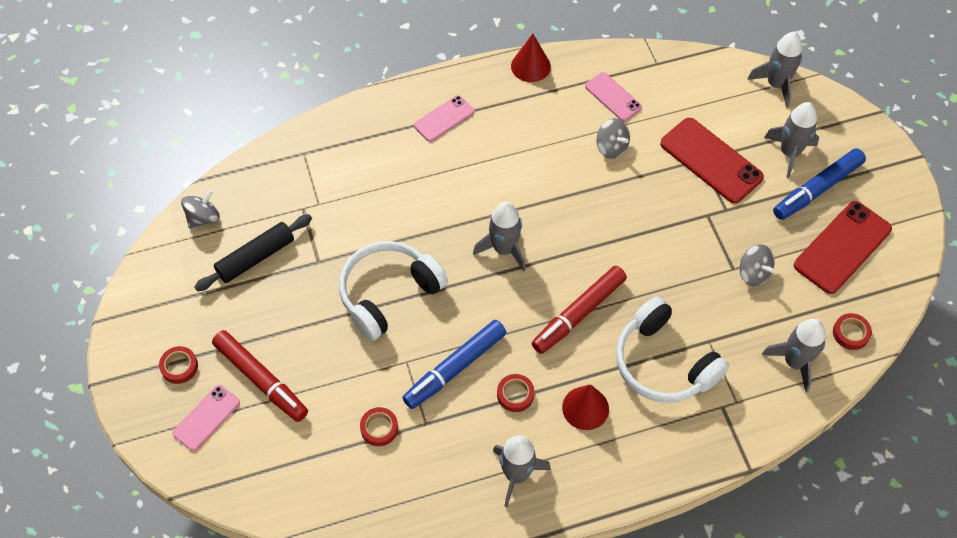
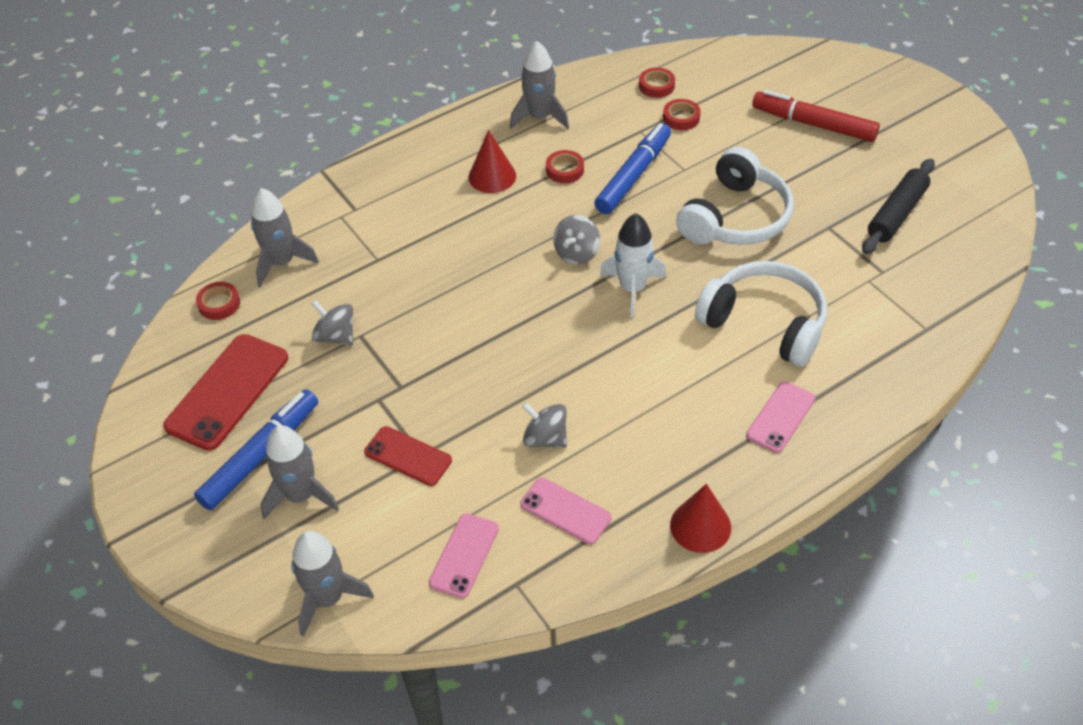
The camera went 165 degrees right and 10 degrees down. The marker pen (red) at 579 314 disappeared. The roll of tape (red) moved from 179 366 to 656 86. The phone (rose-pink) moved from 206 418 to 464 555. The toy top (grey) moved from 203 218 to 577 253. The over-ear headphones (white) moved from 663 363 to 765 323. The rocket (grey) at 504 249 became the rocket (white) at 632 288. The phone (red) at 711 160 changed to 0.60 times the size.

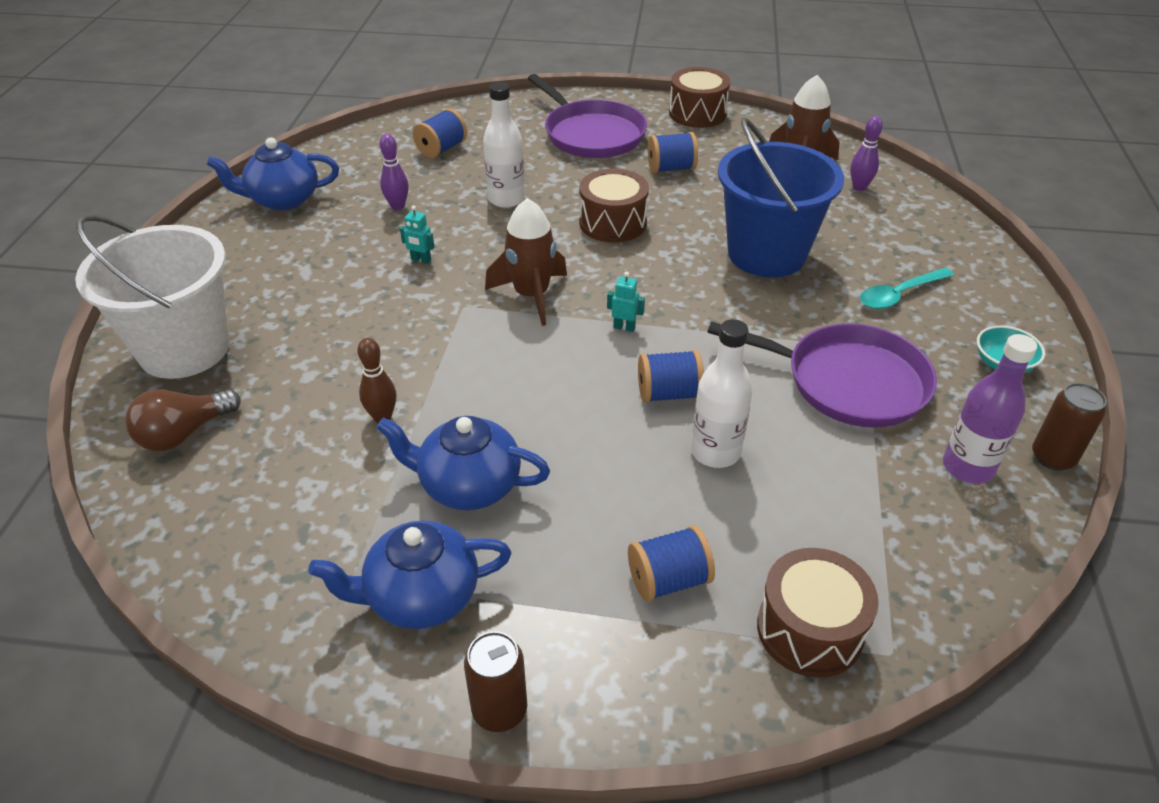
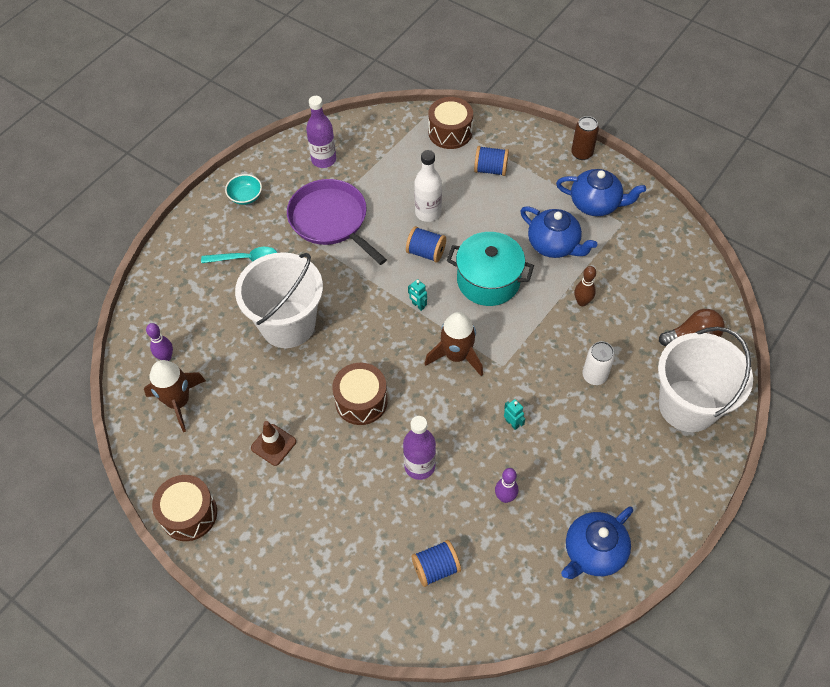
The camera went 150 degrees left and 15 degrees up. The skillet (violet) at 591 134 disappeared. The tin (russet) at 1052 457 disappeared. The pot (teal) at 488 280 appeared. The tin (white) at 594 376 appeared. The spool (royal blue) at 671 168 was replaced by the traffic cone (russet) at 273 445. The bottle (white) at 506 199 became the bottle (violet) at 419 466. The pail (royal blue) at 766 254 became the pail (white) at 288 324. The china teapot (royal blue) at 283 200 turned 120 degrees clockwise.

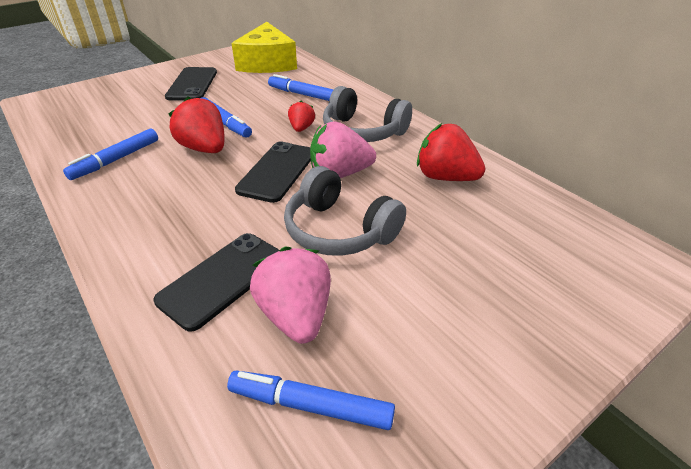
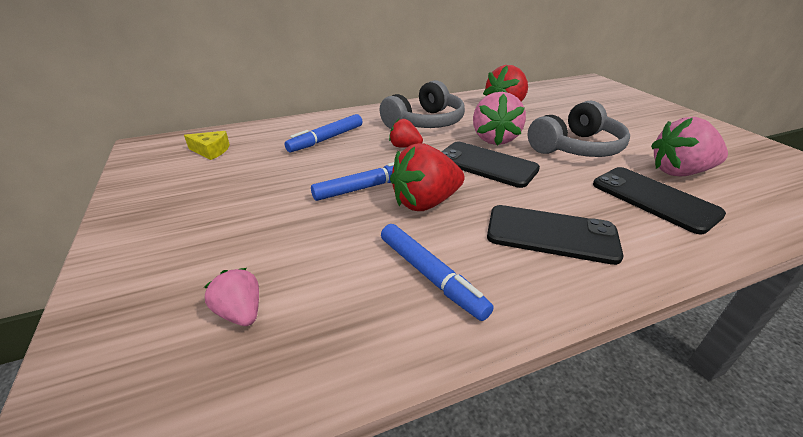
The camera went 75 degrees left and 5 degrees down. The marker pen (royal blue) at 310 405 disappeared. The strawberry (rose-pink) at 241 312 appeared. The phone (jet-black) moved from 192 84 to 551 234. The piece of cheese (bright yellow) at 267 63 changed to 0.42 times the size.

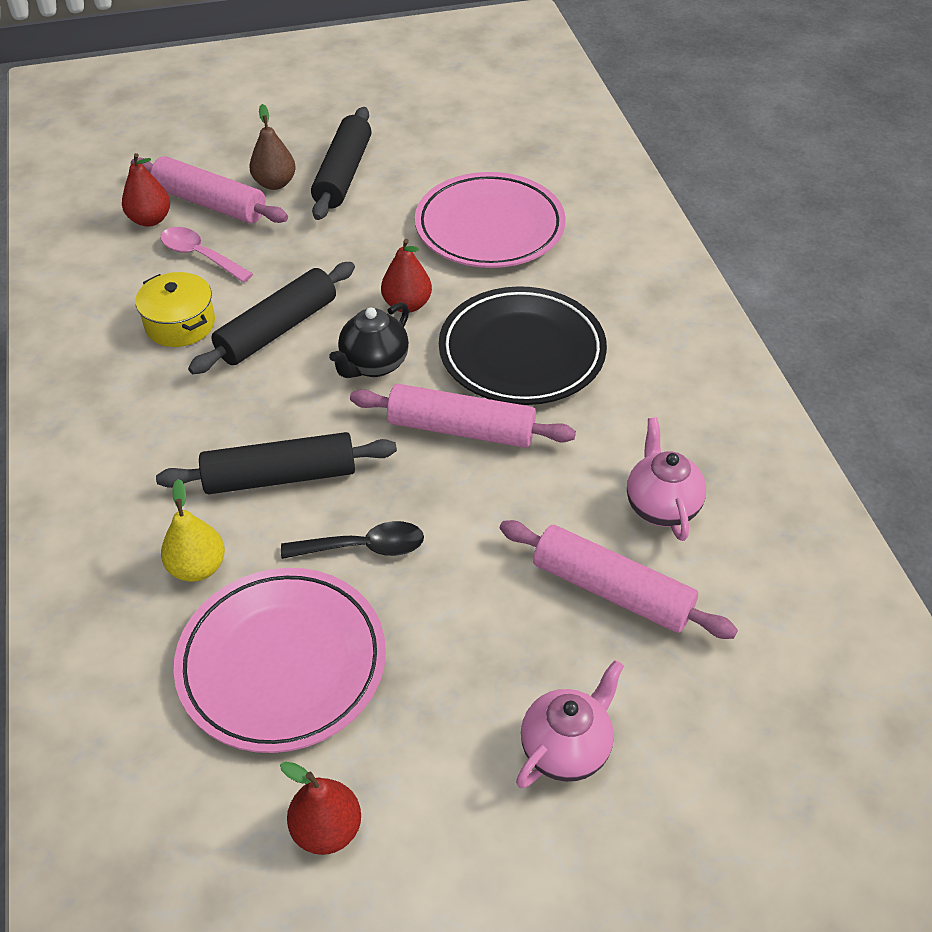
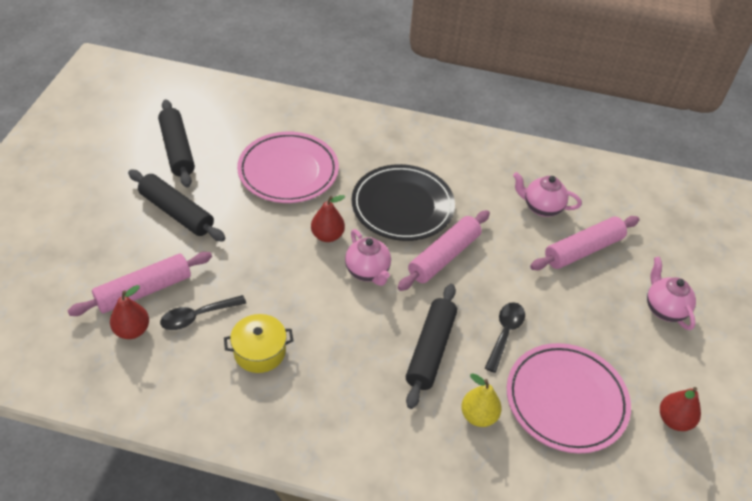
The camera went 65 degrees left and 0 degrees up. The toy pear (russet) at 275 183 disappeared. The dough roller (jet-black) moved from 277 329 to 177 150. The teaspoon (rose-pink) at 200 256 became the teaspoon (jet-black) at 197 316. The china teapot (jet-black) at 373 365 became the china teapot (rose-pink) at 367 272.

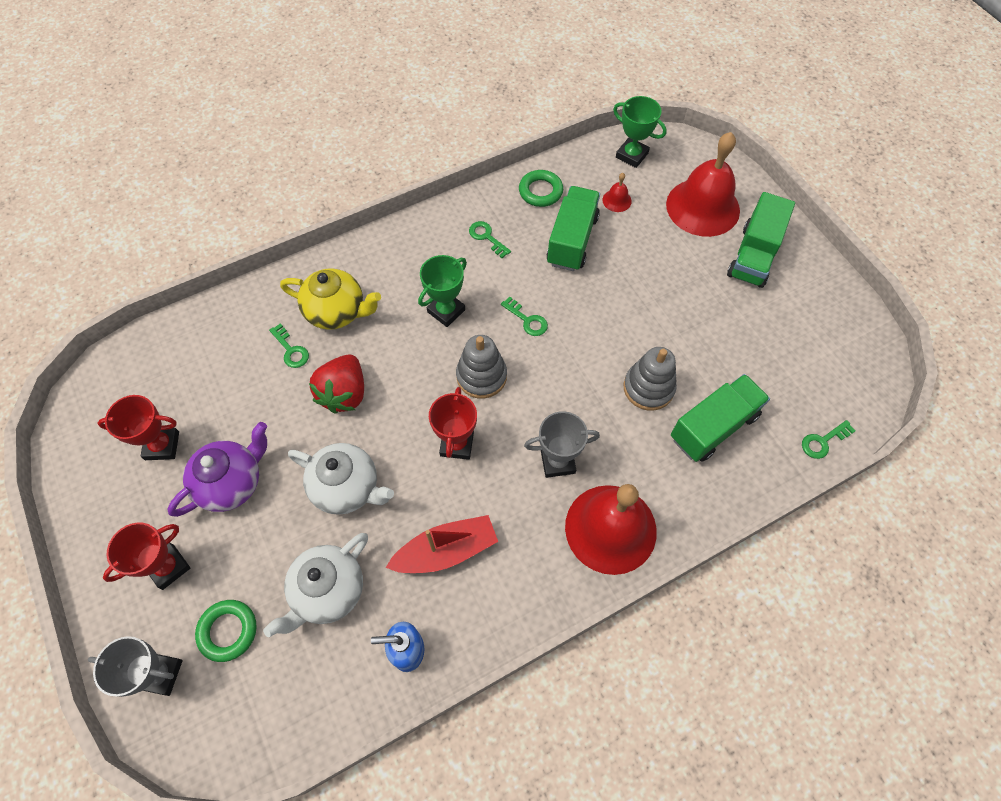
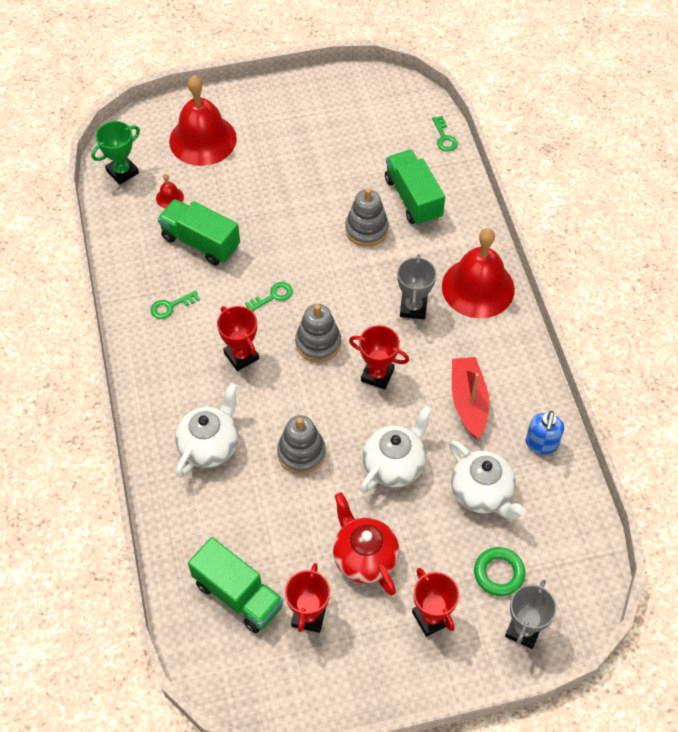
The camera went 75 degrees left and 5 degrees down. The latchkey (leaf-green) at 291 350 disappeared. The torus (leaf-green) at 540 191 disappeared. The toy truck (leaf-green) moved from 753 256 to 238 595. The strawberry (red) at 344 393 was replaced by the stacking toy (grey) at 301 453. The china teapot (violet) at 232 483 became the china teapot (red) at 364 557. The china teapot (bright yellow) at 337 312 became the china teapot (white) at 209 445. The award cup (leaf-green) at 446 311 became the award cup (red) at 241 356.

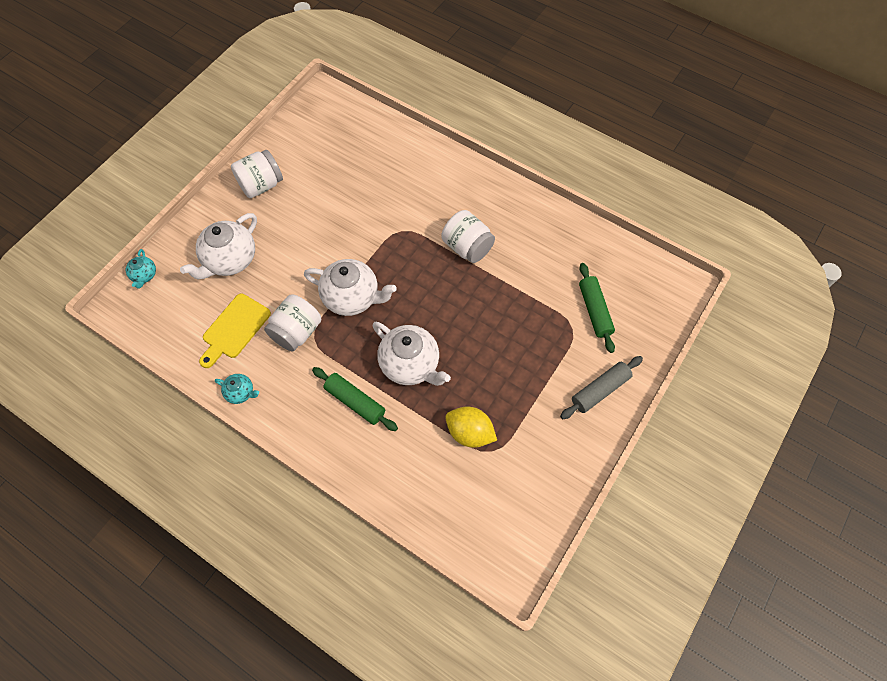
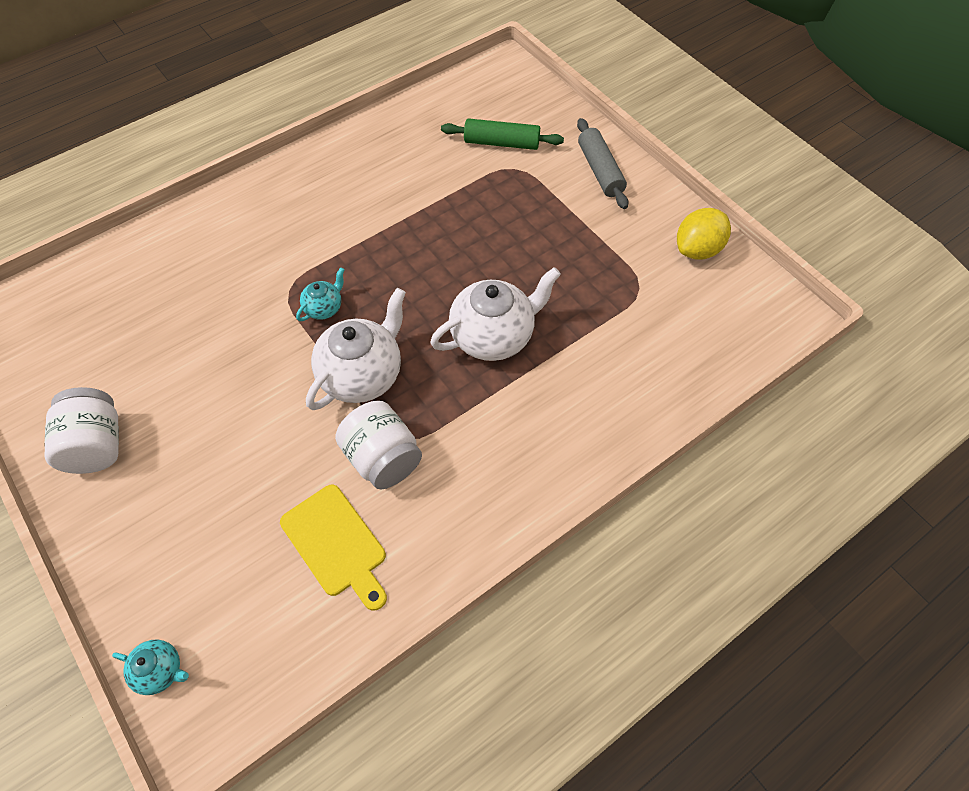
The camera went 70 degrees left and 5 degrees down. The china teapot (white) at 230 260 disappeared. The dough roller (leaf-green) at 355 401 disappeared. The jar (white) at 467 247 disappeared. The china teapot (teal) moved from 241 393 to 324 308. The toy lemon (bright yellow) moved from 469 433 to 698 249.

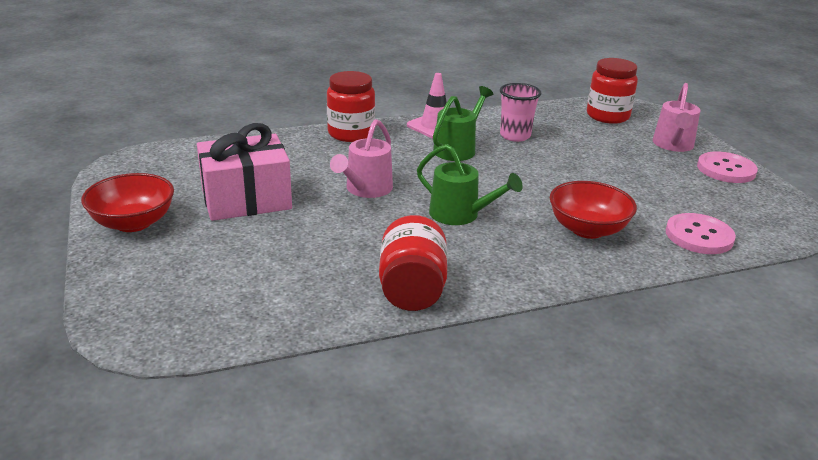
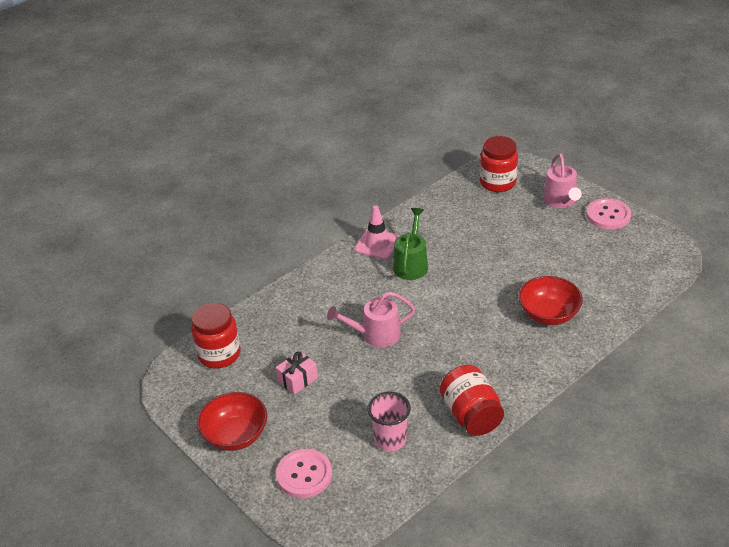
The camera went 20 degrees left and 10 degrees up. The sprinkling can (leaf-green) at 460 215 disappeared. The jar (red) moved from 351 133 to 219 354. The beaker (rose-pink) moved from 515 136 to 390 440. The shirt button (rose-pink) moved from 699 236 to 304 475. The sprinkling can (rose-pink) at 365 190 turned 75 degrees clockwise. The present (rose-pink) at 246 200 changed to 0.50 times the size.

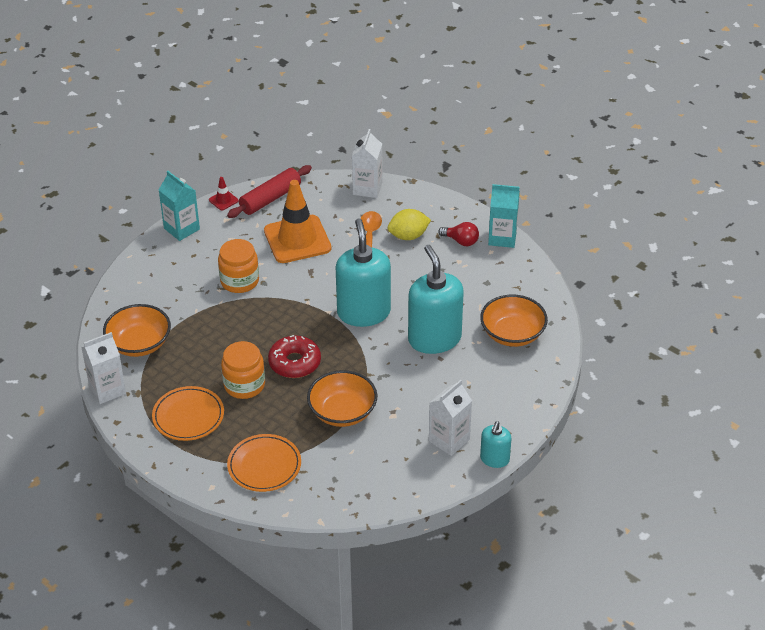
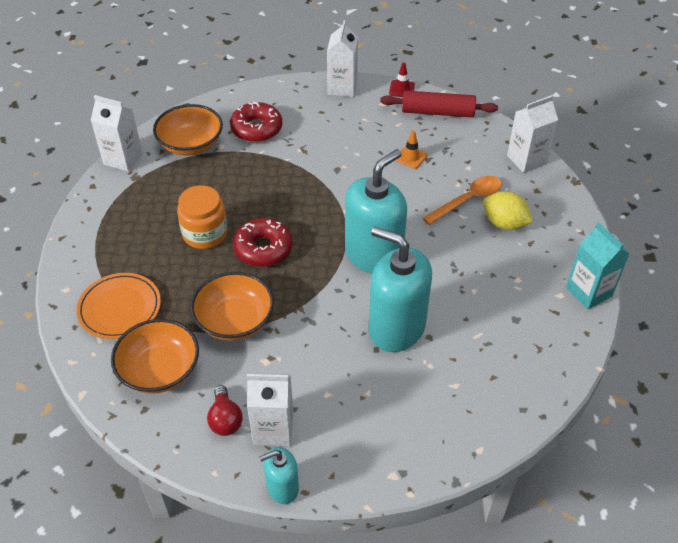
The camera went 50 degrees right and 5 degrees up. The flat dish (bright orange) at 188 416 disappeared. The jar (bright orange) at 239 281 disappeared. The glazed donut (red) at 256 129 appeared. The bulb (red) moved from 461 241 to 225 419. The bowl (bright orange) moved from 512 334 to 159 370. The milk carton (teal) at 181 229 became the milk carton (white) at 342 88. The soap dispenser (teal) at 434 339 turned 90 degrees counterclockwise. The traffic cone (bright orange) at 297 239 changed to 0.41 times the size.

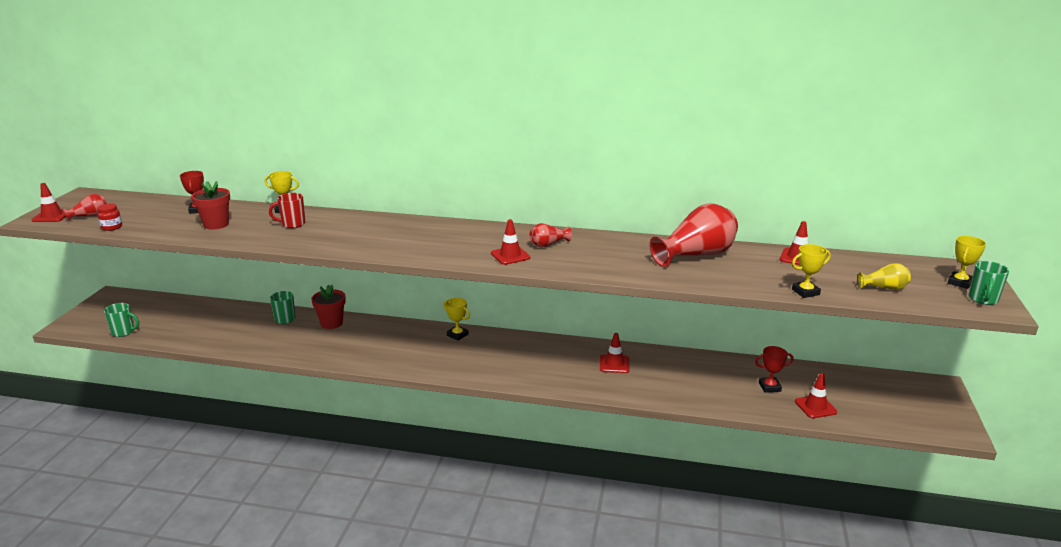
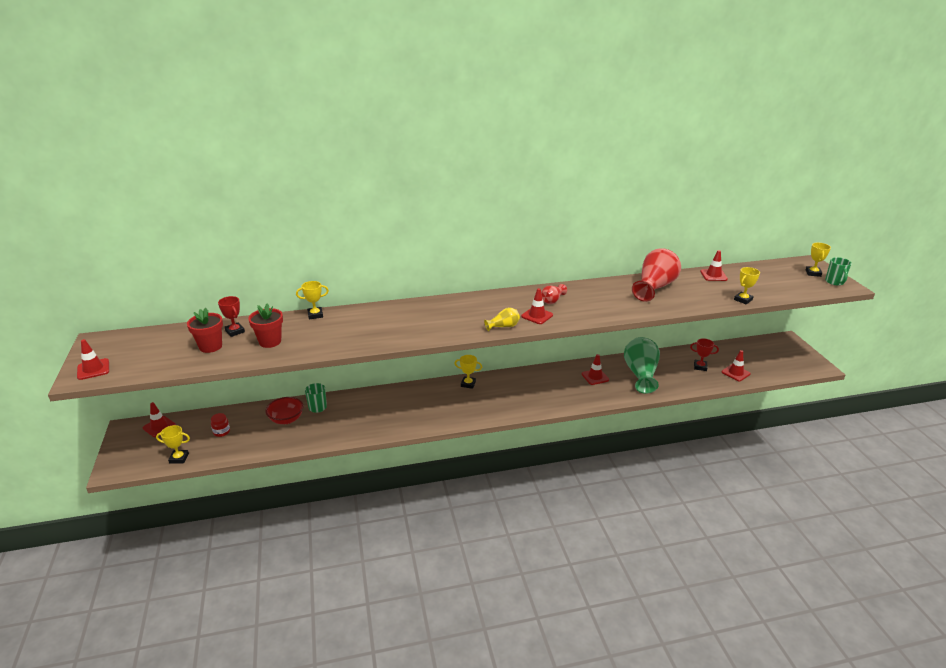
The camera went 25 degrees left and 5 degrees up. The vase (red) at 90 216 disappeared. The coffee mug (red) at 292 224 disappeared. The traffic cone (red) at 159 427 appeared. The bowl (red) at 286 419 appeared. The vase (leaf-green) at 640 374 appeared. The jar (red) moved from 112 227 to 221 432. The potted plant (red) moved from 331 323 to 210 346. The vase (bright yellow) moved from 884 288 to 503 326. The coffee mug (leaf-green) at 124 332 was replaced by the award cup (bright yellow) at 179 458. The award cup (red) at 769 387 turned 45 degrees clockwise.

